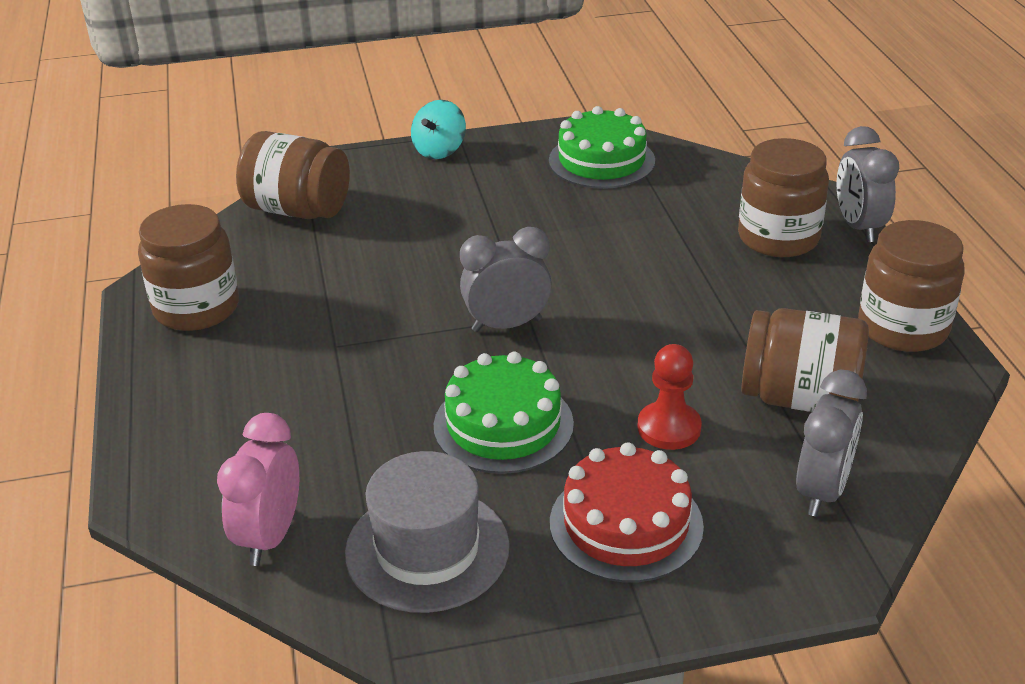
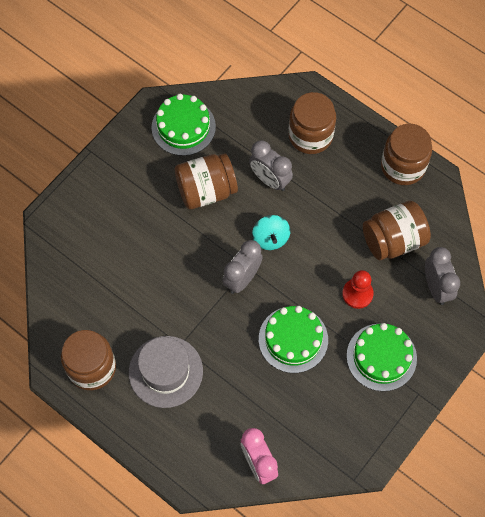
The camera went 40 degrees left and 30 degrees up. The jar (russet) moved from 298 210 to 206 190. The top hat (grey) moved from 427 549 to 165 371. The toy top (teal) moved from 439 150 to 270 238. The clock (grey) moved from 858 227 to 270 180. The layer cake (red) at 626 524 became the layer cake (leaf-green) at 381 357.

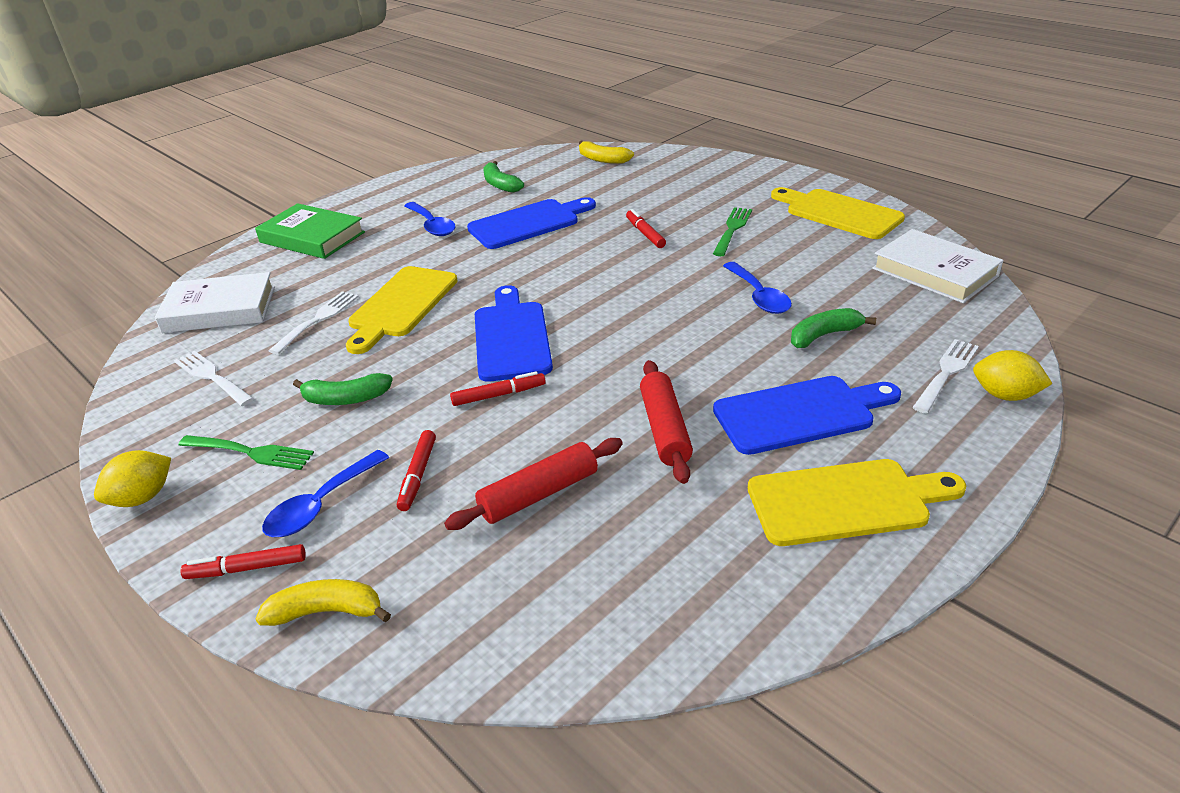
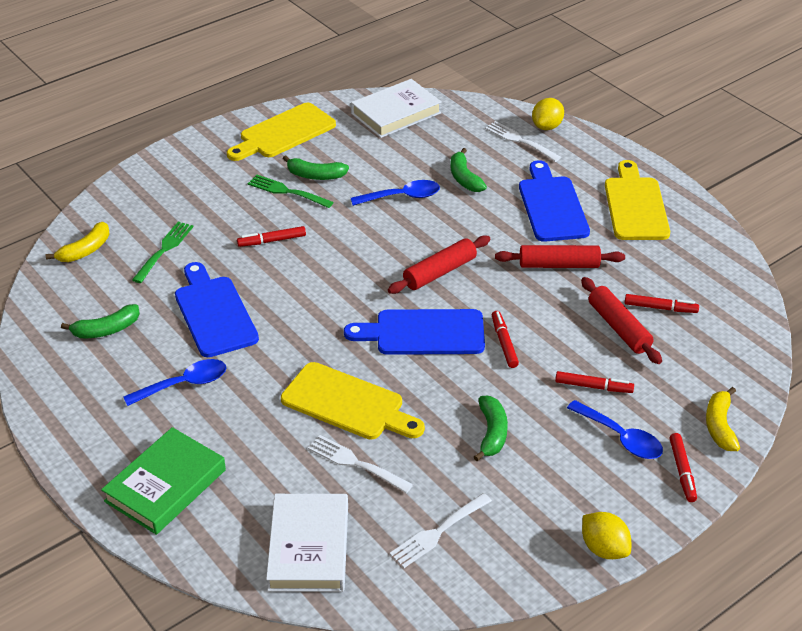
The camera went 85 degrees left and 5 degrees up. The toy banana (leaf-green) at 315 175 appeared. The dough roller (red) at 440 272 appeared. The marker pen (red) at 660 308 appeared. The table fork (leaf-green) moved from 250 452 to 164 250.

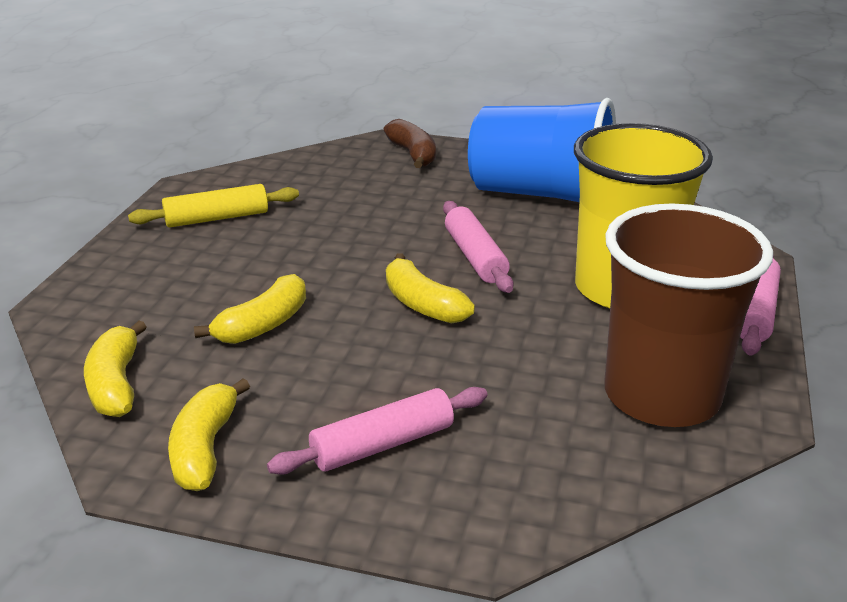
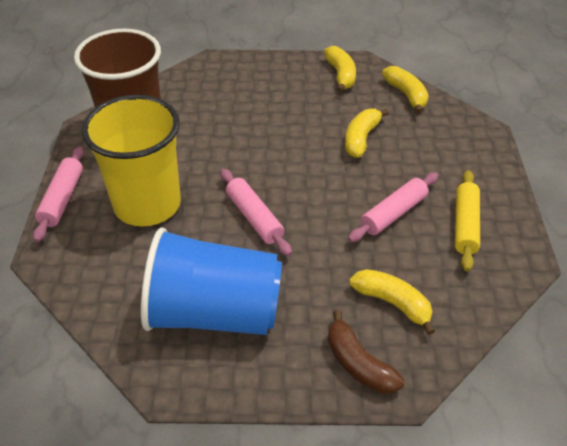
The camera went 165 degrees right and 15 degrees up. The dough roller (rose-pink) moved from 382 444 to 393 213. The toy banana (bright yellow) moved from 422 304 to 392 303. The dough roller (bright yellow) at 217 218 turned 45 degrees counterclockwise.

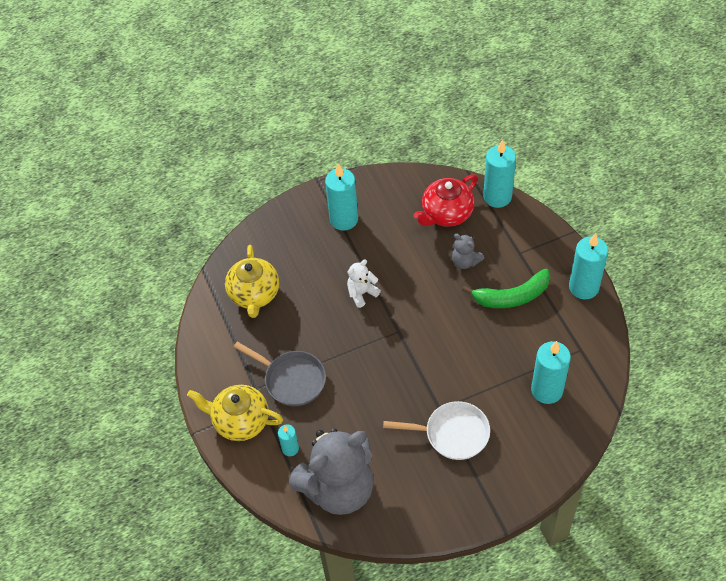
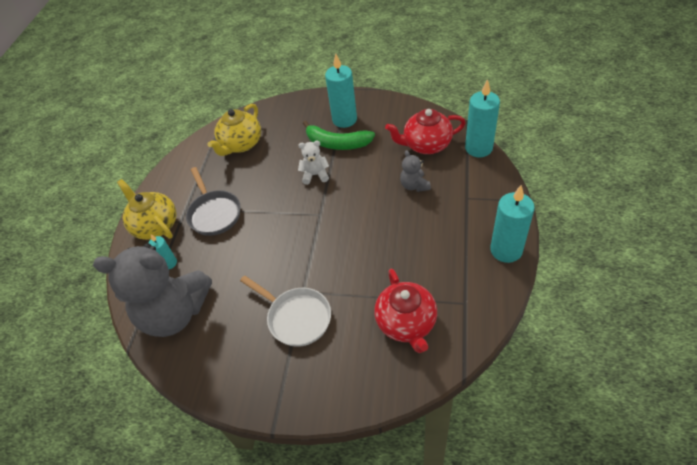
The camera went 35 degrees right and 5 degrees down. The toy banana (leaf-green) moved from 512 296 to 337 143. The wax candle (teal) at 547 390 was replaced by the china teapot (red) at 406 323.

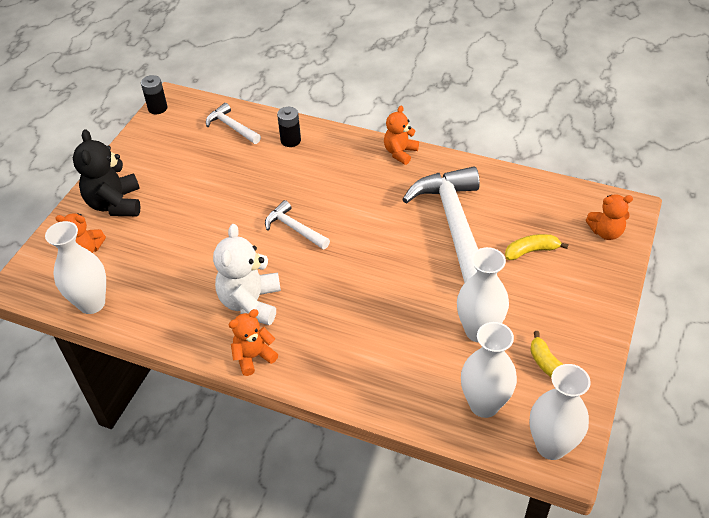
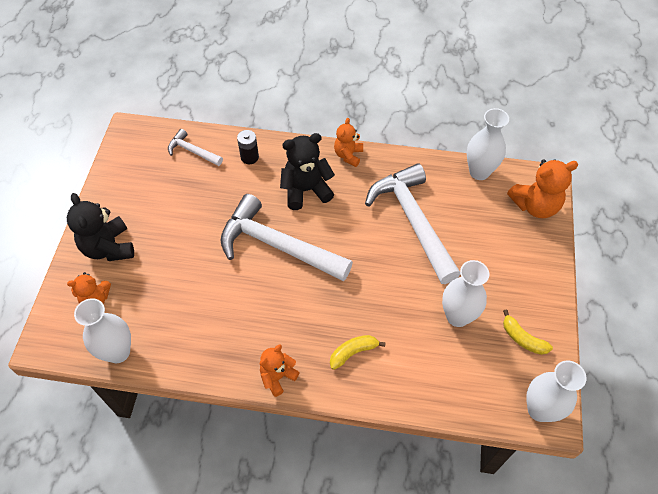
The camera went 15 degrees left and 10 degrees up. The AA battery (jet-black) at 157 108 disappeared. The teddy bear (white) at 251 303 disappeared. The teddy bear (jet-black) at 306 190 appeared. The vase (white) moved from 484 404 to 479 172. The toy banana (bright yellow) moved from 531 251 to 353 352. The carpenter's hammer (white) at 294 228 changed to 2.10 times the size. The teddy bear (bright orange) at 606 232 changed to 1.60 times the size.

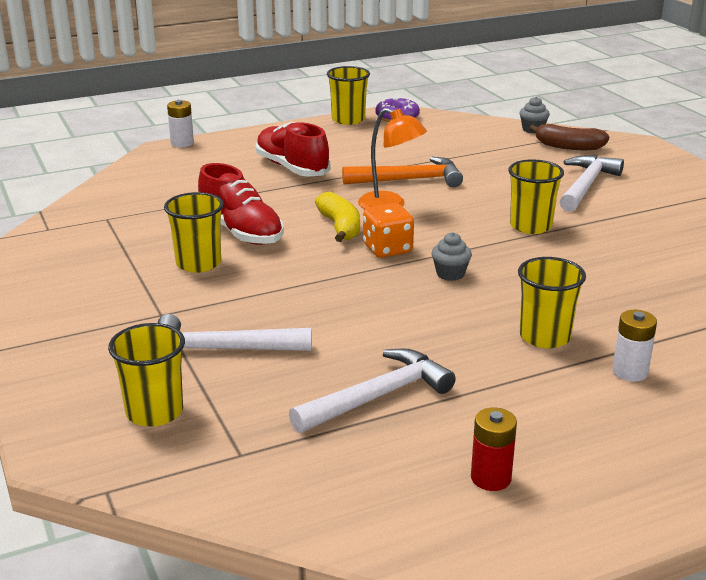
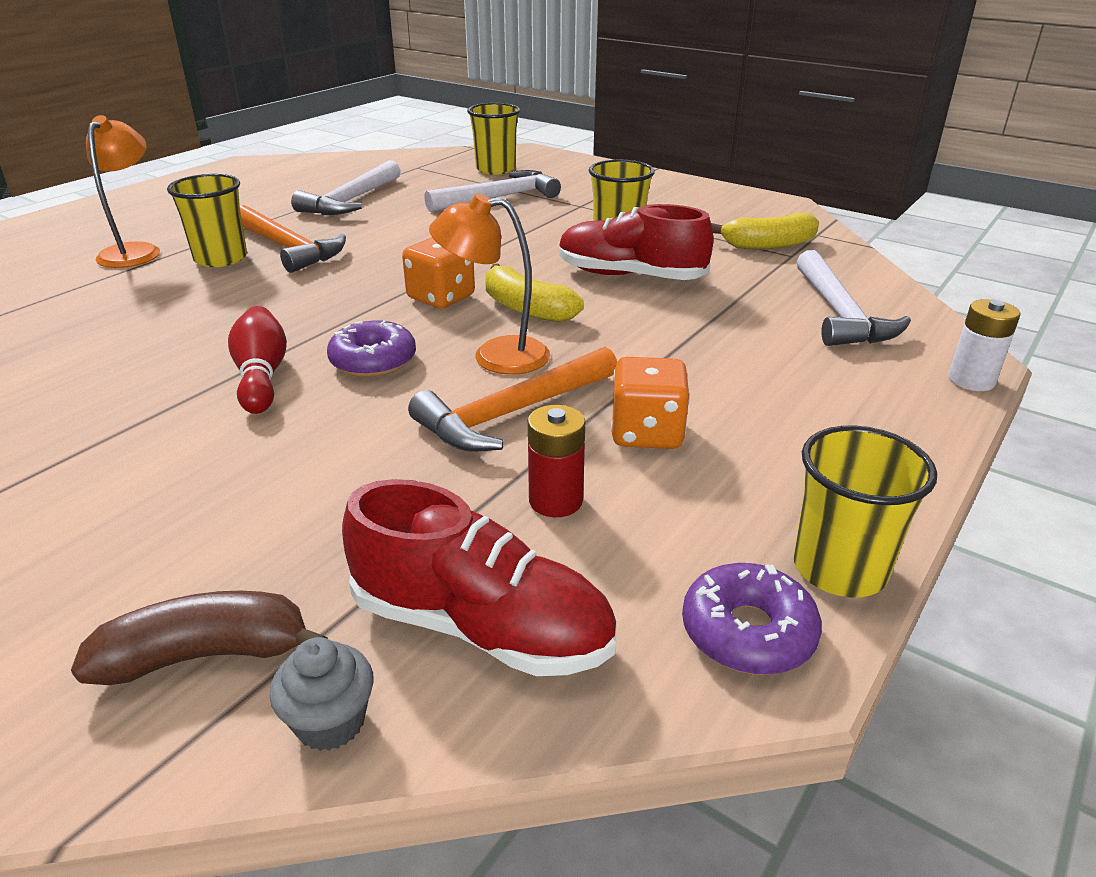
The camera went 150 degrees right and 5 degrees up. The cupcake (grey) at 450 274 disappeared. The carpenter's hammer (bright orange) at 288 248 appeared. The glazed donut (violet) at 373 361 appeared. The dice (bright orange) at 647 433 appeared. The toy banana (bright yellow) at 769 245 appeared. The sneaker (red) moved from 292 168 to 481 626. The AA battery (red) moved from 491 478 to 555 501. The carpenter's hammer (white) moved from 586 186 to 839 313. The beaker (bright yellow) at 530 226 was replaced by the tenpin (red) at 262 376. The AA battery (white) at 630 372 was replaced by the lamp (bright orange) at 135 251.

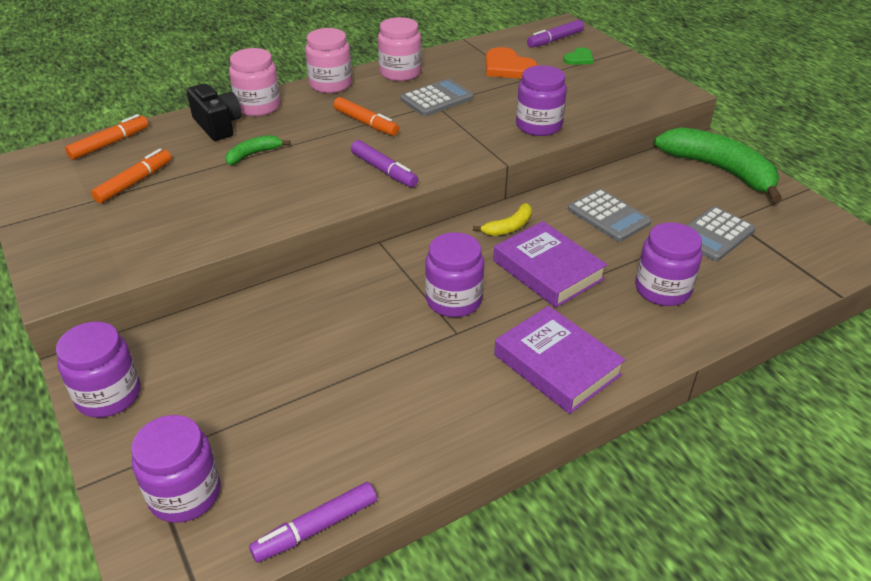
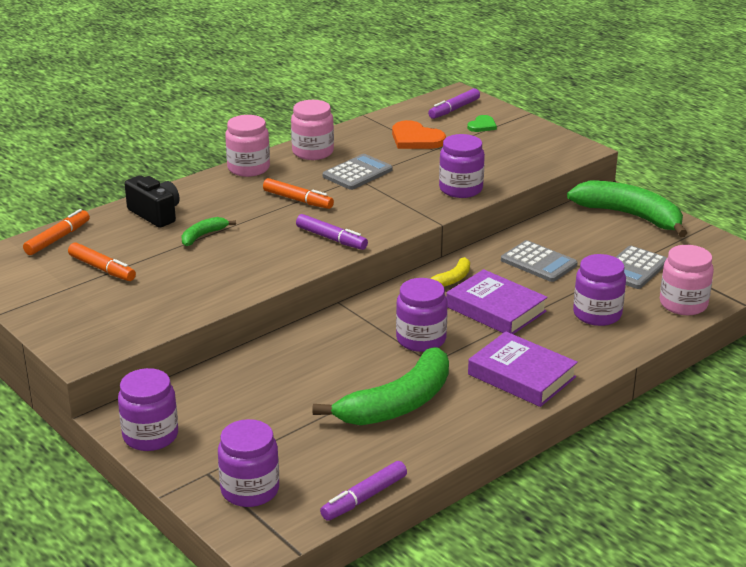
The camera went 10 degrees left and 10 degrees down. The toy banana (leaf-green) at 398 404 appeared. The jar (rose-pink) moved from 258 106 to 683 304. The marker pen (bright orange) at 135 182 turned 105 degrees clockwise.

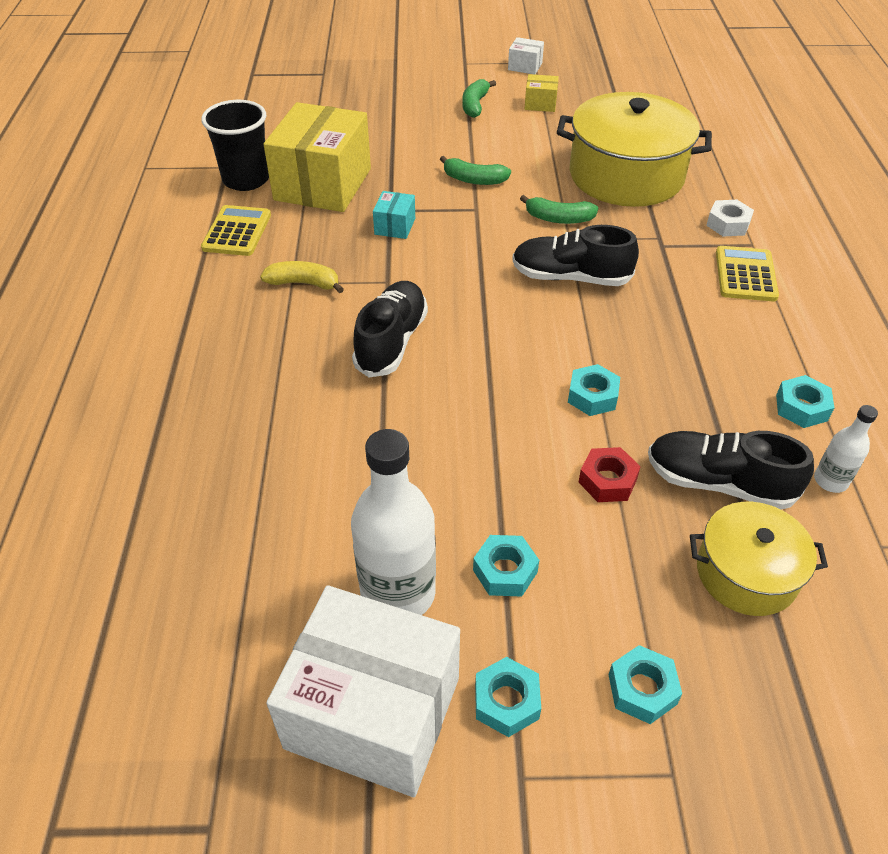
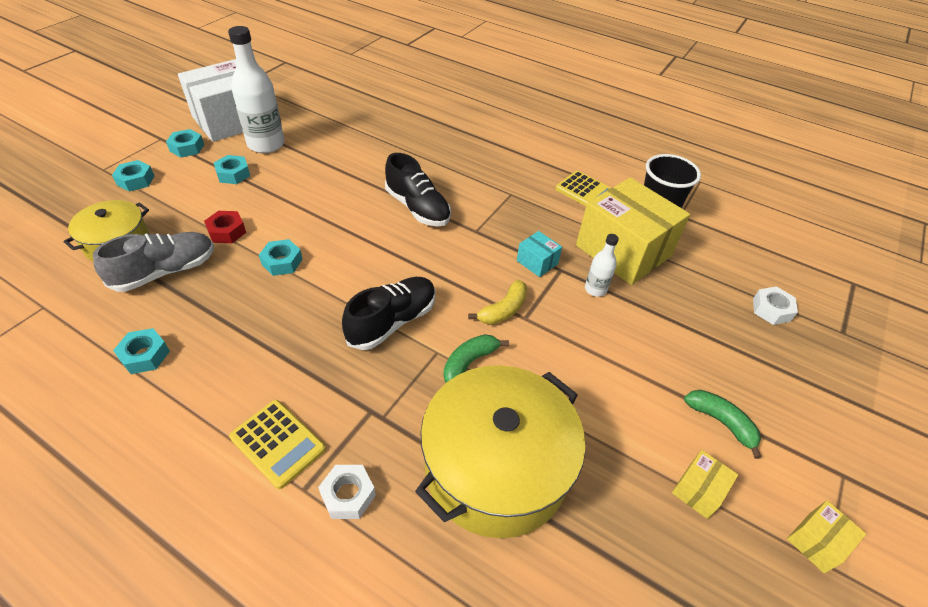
The camera went 120 degrees right and 0 degrees up. The toy banana (leaf-green) at 474 180 disappeared. The hexagon nut (white) at 771 310 appeared. The toy banana (bright yellow) moved from 304 283 to 503 310. The bottle (white) moved from 830 481 to 595 289. The parcel (white) at 525 66 became the parcel (bright yellow) at 816 542. The sneaker (jet-black) at 718 483 became the sneaker (grey) at 165 272.

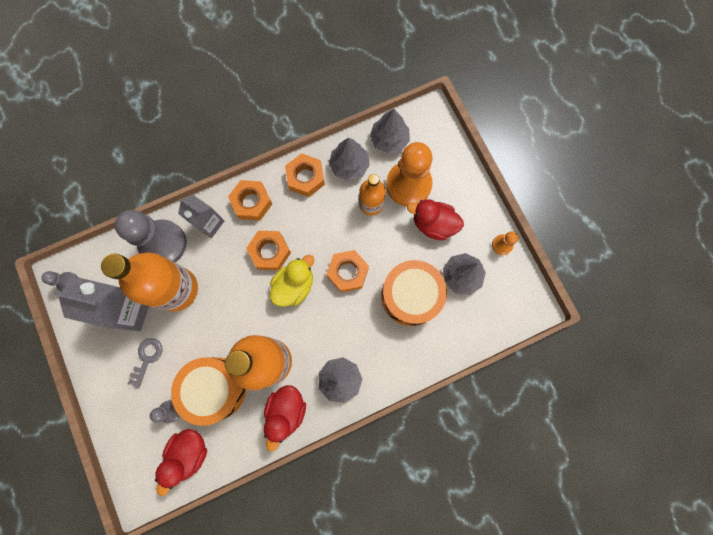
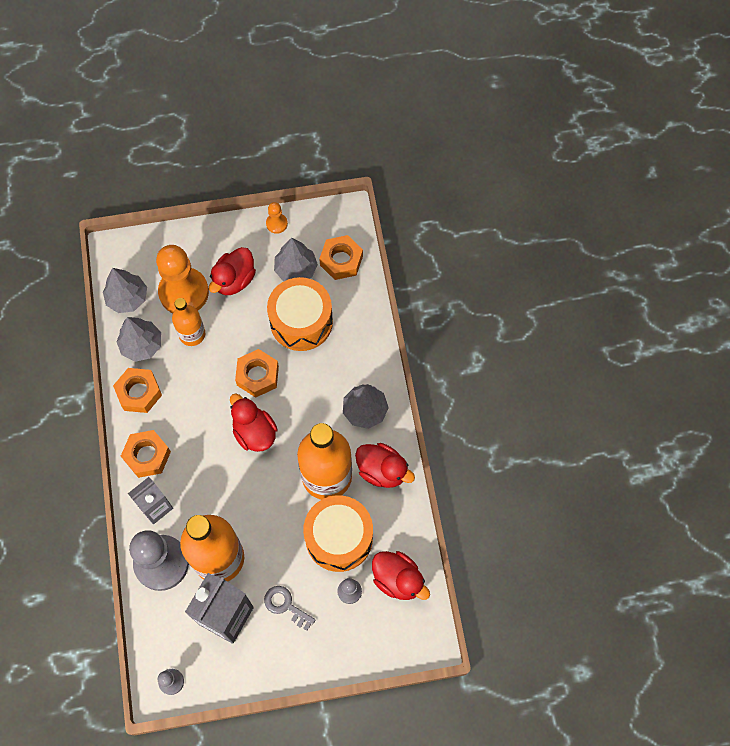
The camera went 75 degrees left and 10 degrees down. The hexagon nut (bright orange) moved from 270 252 to 341 260. The toy duck (bright yellow) at 294 285 became the toy duck (red) at 254 432.

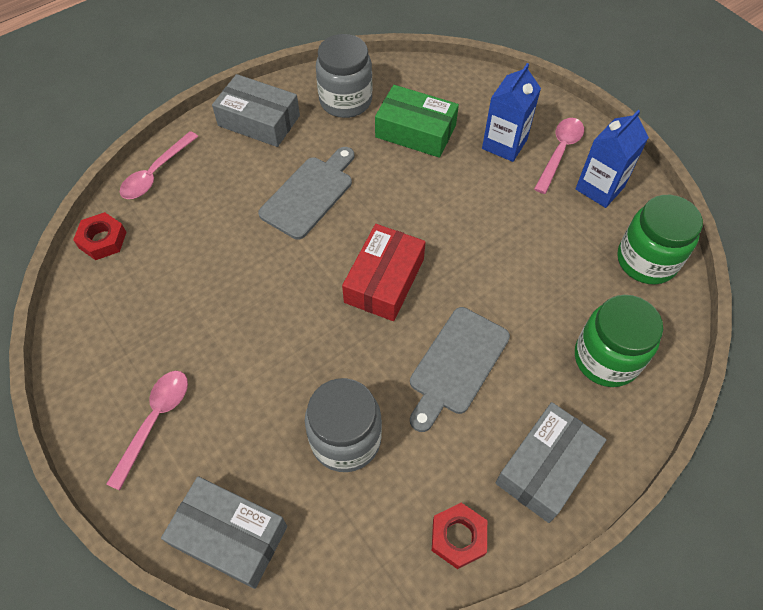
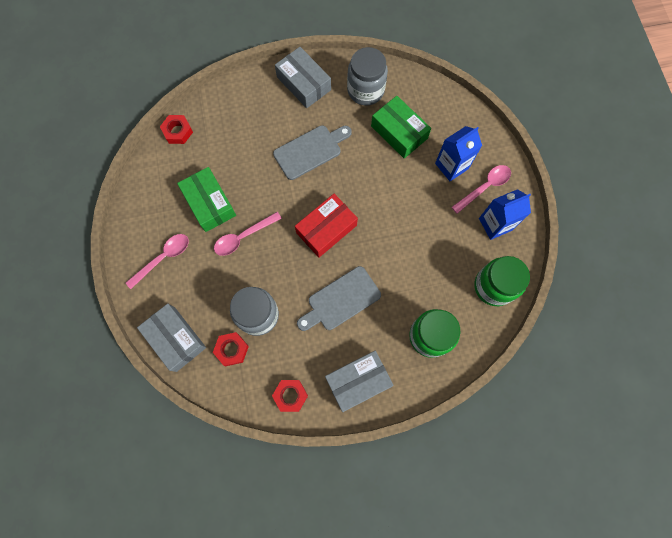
The camera went 25 degrees right and 15 degrees up. The parcel (leaf-green) at 209 203 appeared. The hexagon nut (red) at 231 349 appeared. The teaspoon (rose-pink) moved from 156 173 to 243 237.

